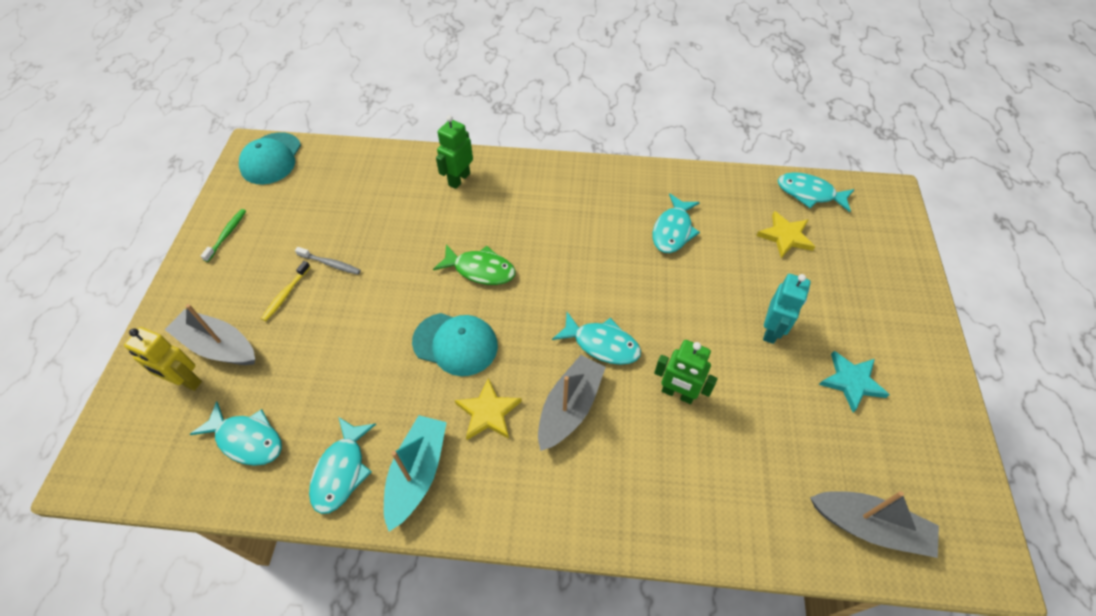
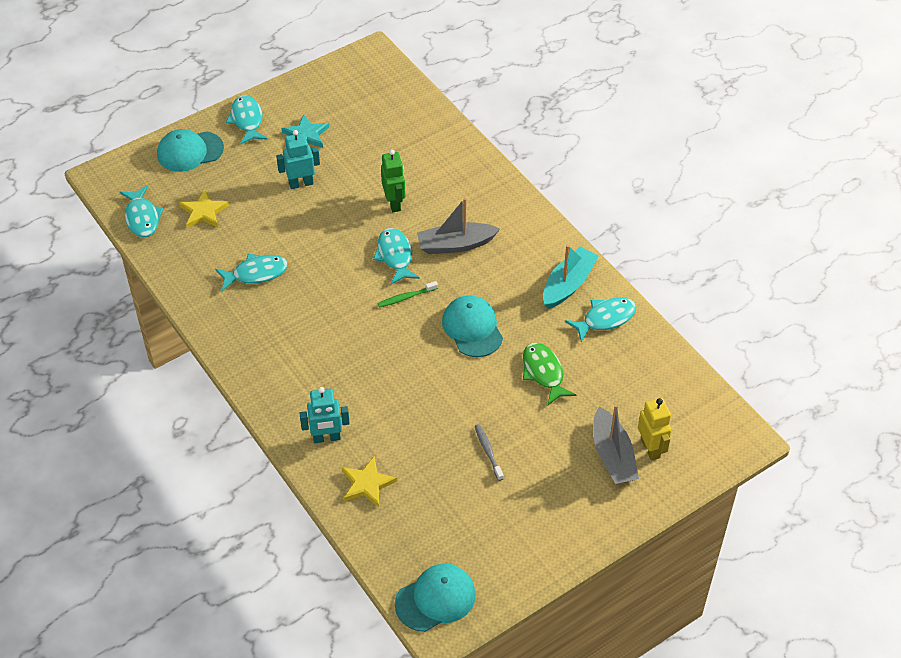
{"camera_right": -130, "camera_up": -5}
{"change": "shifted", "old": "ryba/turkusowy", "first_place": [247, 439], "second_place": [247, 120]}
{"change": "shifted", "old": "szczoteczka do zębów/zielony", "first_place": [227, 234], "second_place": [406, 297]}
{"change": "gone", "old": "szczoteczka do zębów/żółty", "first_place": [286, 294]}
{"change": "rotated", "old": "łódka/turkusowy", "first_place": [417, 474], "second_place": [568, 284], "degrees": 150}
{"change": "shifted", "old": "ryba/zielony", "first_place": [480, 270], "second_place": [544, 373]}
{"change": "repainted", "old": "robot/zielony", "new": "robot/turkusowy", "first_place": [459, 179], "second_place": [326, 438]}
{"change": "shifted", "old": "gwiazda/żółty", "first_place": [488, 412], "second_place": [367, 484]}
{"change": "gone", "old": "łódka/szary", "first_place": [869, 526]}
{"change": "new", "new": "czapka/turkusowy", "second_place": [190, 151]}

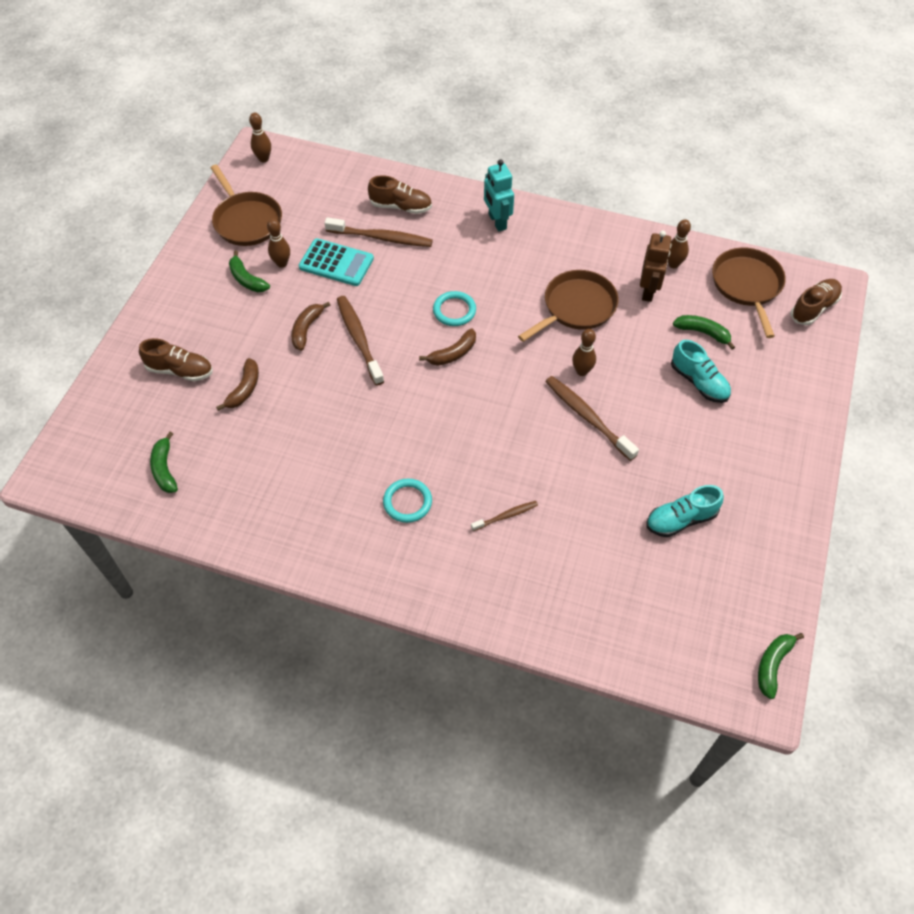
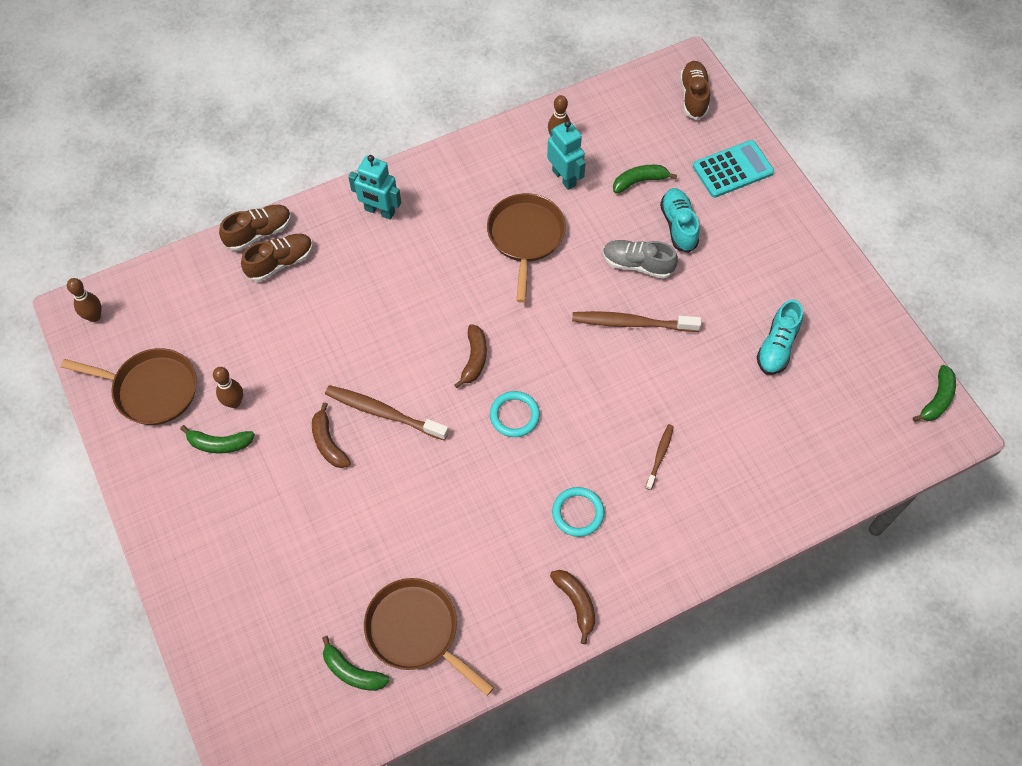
{"camera_right": -45, "camera_up": 5}
{"change": "shifted", "old": "but/brązowy", "first_place": [180, 370], "second_place": [259, 233]}
{"change": "shifted", "old": "banan/brązowy", "first_place": [244, 389], "second_place": [576, 603]}
{"change": "shifted", "old": "kalkulator/turkusowy", "first_place": [336, 263], "second_place": [732, 169]}
{"change": "gone", "old": "szczoteczka do zębów/brązowy", "first_place": [381, 238]}
{"change": "shifted", "old": "pierścień/turkusowy", "first_place": [454, 310], "second_place": [514, 415]}
{"change": "gone", "old": "kręgiel/brązowy", "first_place": [582, 371]}
{"change": "repainted", "old": "robot/brązowy", "new": "robot/turkusowy", "first_place": [648, 291], "second_place": [564, 178]}
{"change": "rotated", "old": "but/turkusowy", "first_place": [699, 382], "second_place": [678, 225], "degrees": -105}
{"change": "shifted", "old": "patelnia/brązowy", "first_place": [747, 285], "second_place": [416, 631]}
{"change": "rotated", "old": "banan/zielony", "first_place": [772, 665], "second_place": [937, 399], "degrees": -135}
{"change": "new", "new": "but/szary", "second_place": [637, 264]}

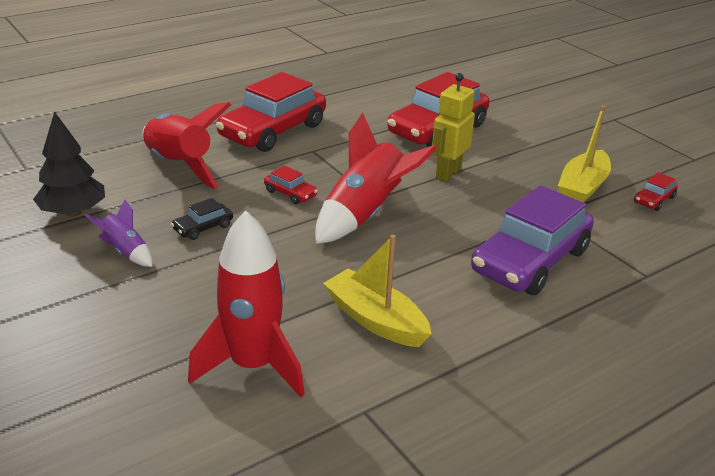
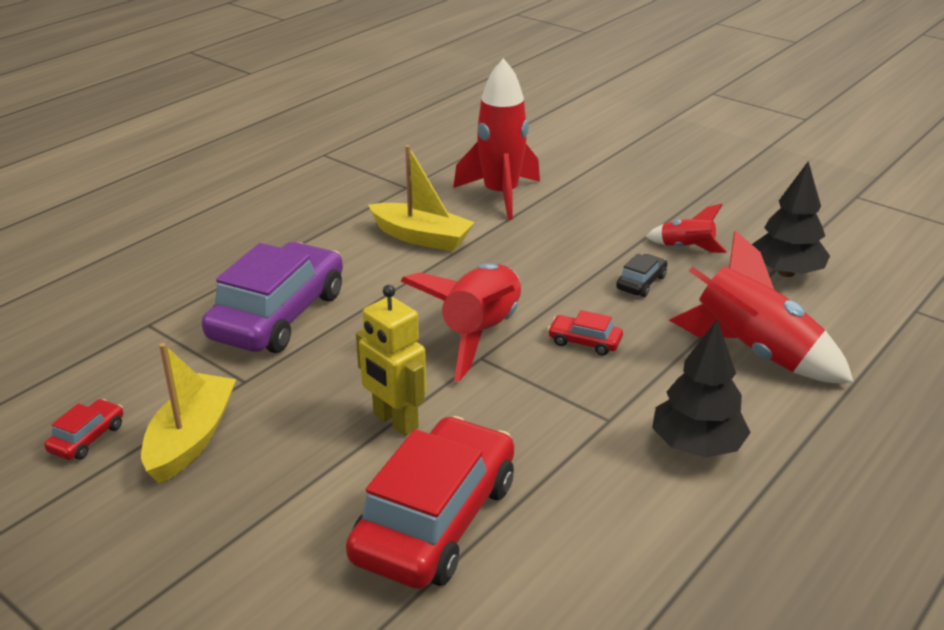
{"camera_right": 165, "camera_up": 0}
{"change": "repainted", "old": "rakieta/fioletowy", "new": "rakieta/czerwony", "first_place": [125, 251], "second_place": [686, 248]}
{"change": "swapped", "old": "samochód/czerwony", "new": "drzewko/czarny", "first_place": [273, 131], "second_place": [697, 446]}
{"change": "rotated", "old": "robot/żółty", "first_place": [448, 173], "second_place": [395, 421], "degrees": 120}

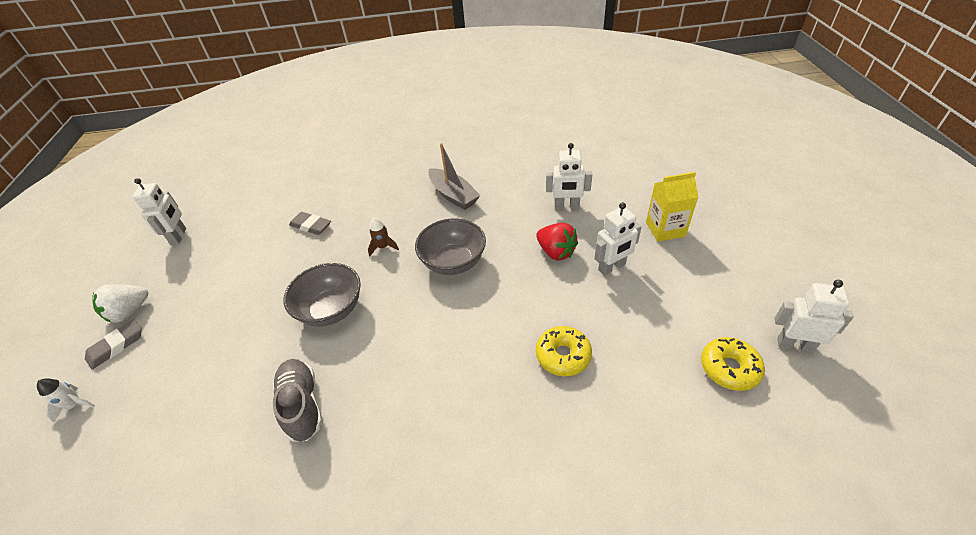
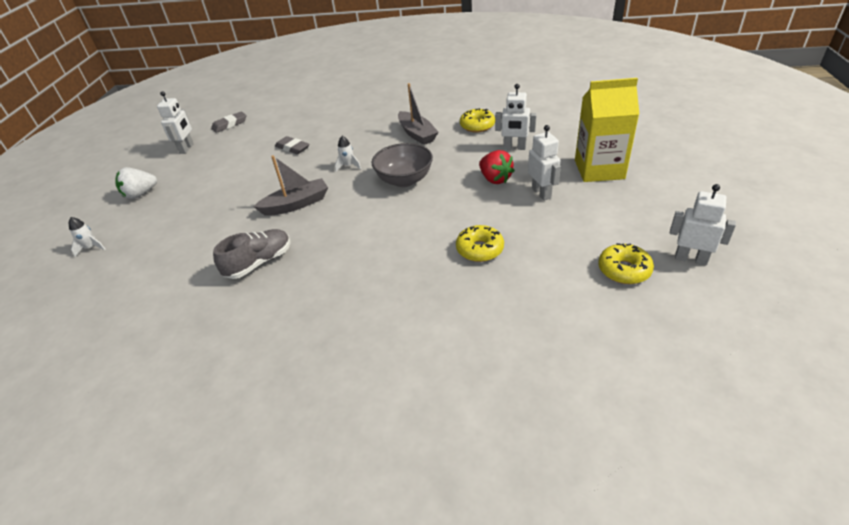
{"camera_right": 10, "camera_up": -5}
{"change": "shifted", "old": "gumka do mazania/szary", "first_place": [116, 346], "second_place": [230, 124]}
{"change": "rotated", "old": "but/szary", "first_place": [302, 405], "second_place": [259, 263], "degrees": 60}
{"change": "swapped", "old": "miska/szary", "new": "łódka/szary", "first_place": [331, 310], "second_place": [296, 204]}
{"change": "repainted", "old": "rakieta/brązowy", "new": "rakieta/biały", "first_place": [383, 247], "second_place": [348, 166]}
{"change": "rotated", "old": "robot/biały", "first_place": [612, 267], "second_place": [541, 193], "degrees": -90}
{"change": "scaled", "old": "karton mleka/żółty", "first_place": [665, 229], "second_place": [599, 169], "factor": 1.5}
{"change": "new", "new": "donut/żółty", "second_place": [477, 126]}

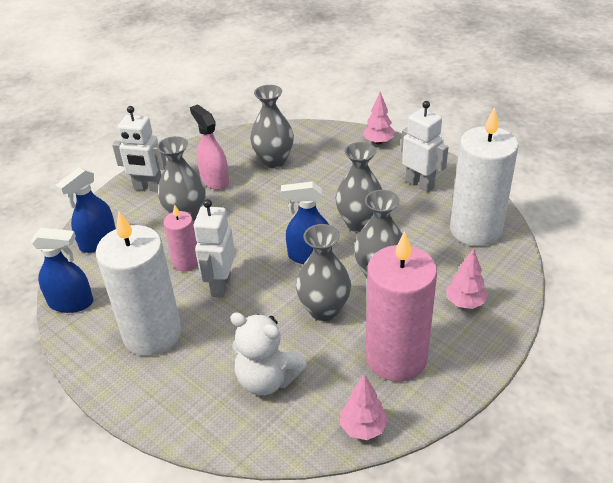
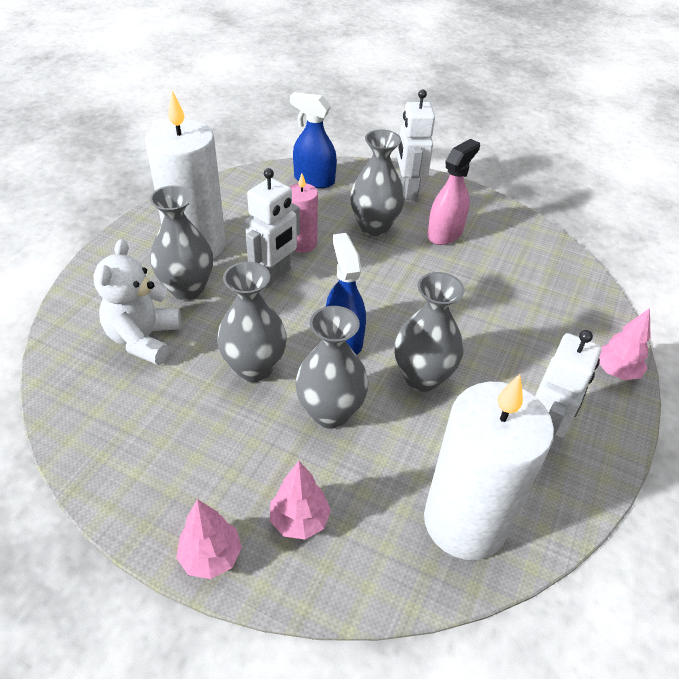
{"camera_right": 70, "camera_up": 5}
{"change": "gone", "old": "spryskiwacz/niebieski", "first_place": [71, 303]}
{"change": "rotated", "old": "robot/biały", "first_place": [220, 285], "second_place": [274, 276], "degrees": 135}
{"change": "shifted", "old": "wazon/szary", "first_place": [274, 161], "second_place": [187, 289]}
{"change": "shifted", "old": "drzewko/różowy", "first_place": [363, 428], "second_place": [211, 557]}
{"change": "gone", "old": "świeca/różowy", "first_place": [396, 358]}

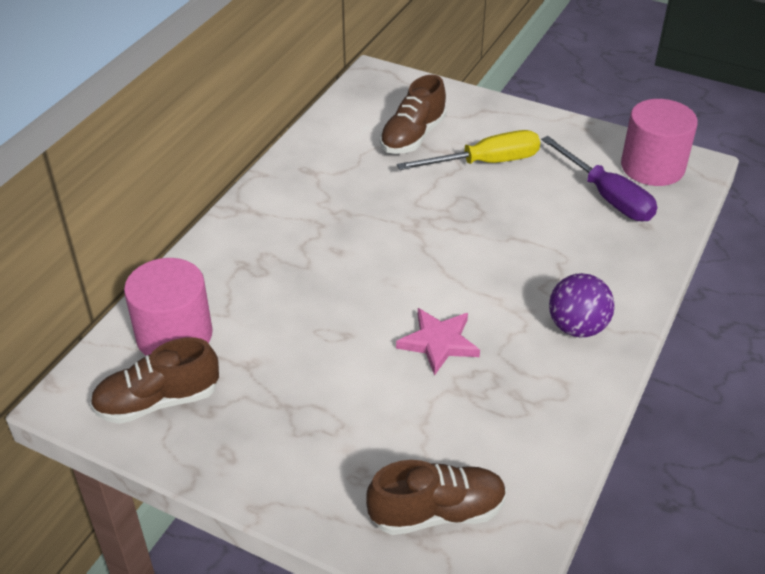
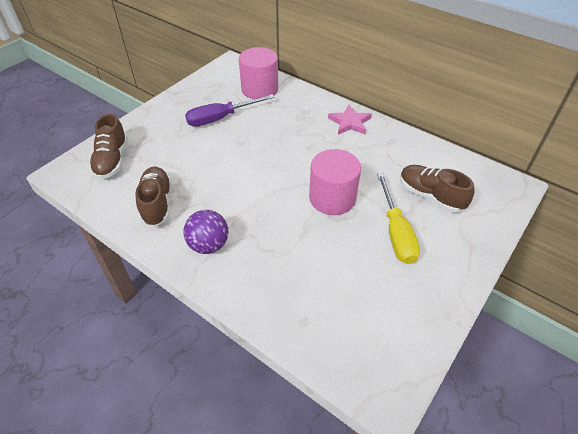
{"camera_right": 100, "camera_up": 5}
{"change": "shifted", "old": "but/brązowy", "first_place": [158, 401], "second_place": [157, 203]}
{"change": "shifted", "old": "gwiazda/różowy", "first_place": [439, 342], "second_place": [350, 122]}
{"change": "shifted", "old": "śrubokręt/fioletowy", "first_place": [607, 196], "second_place": [221, 118]}
{"change": "shifted", "old": "walec/różowy", "first_place": [652, 167], "second_place": [332, 198]}

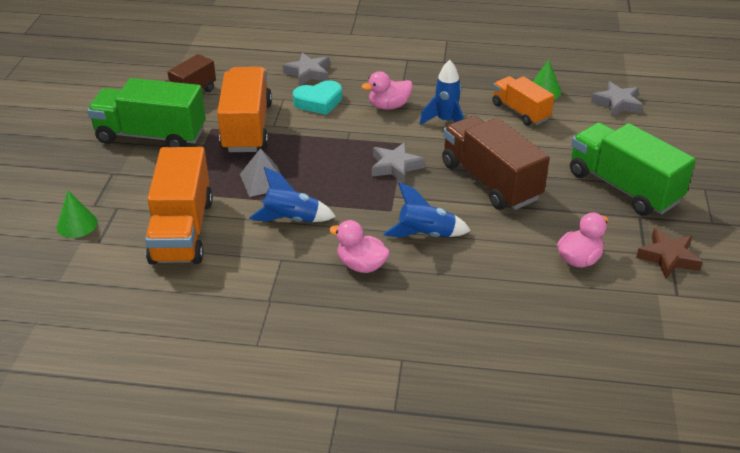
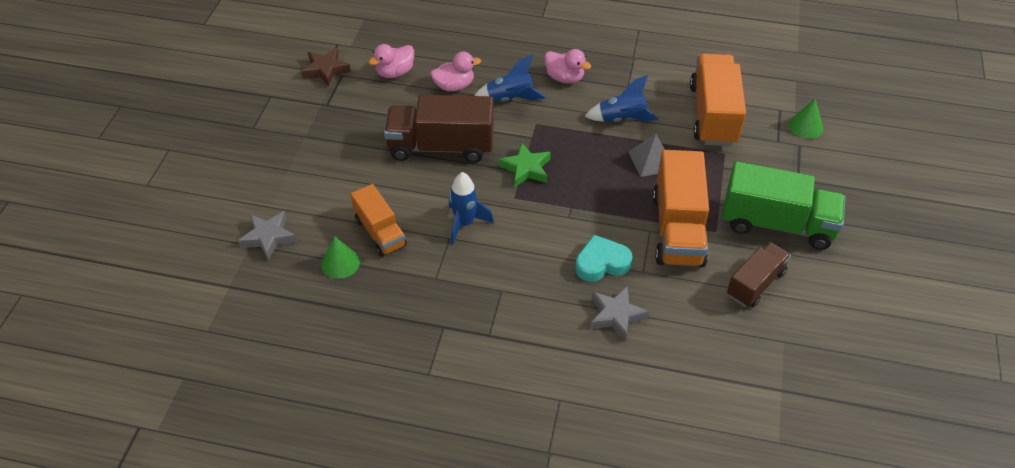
{"camera_right": -175, "camera_up": 10}
{"change": "shifted", "old": "kaczka/różowy", "first_place": [389, 106], "second_place": [454, 86]}
{"change": "repainted", "old": "gwiazda/szary", "new": "gwiazda/zielony", "first_place": [395, 166], "second_place": [526, 168]}
{"change": "rotated", "old": "ciężarówka/brązowy", "first_place": [490, 181], "second_place": [441, 147], "degrees": 120}
{"change": "gone", "old": "ciężarówka/zielony", "first_place": [623, 187]}

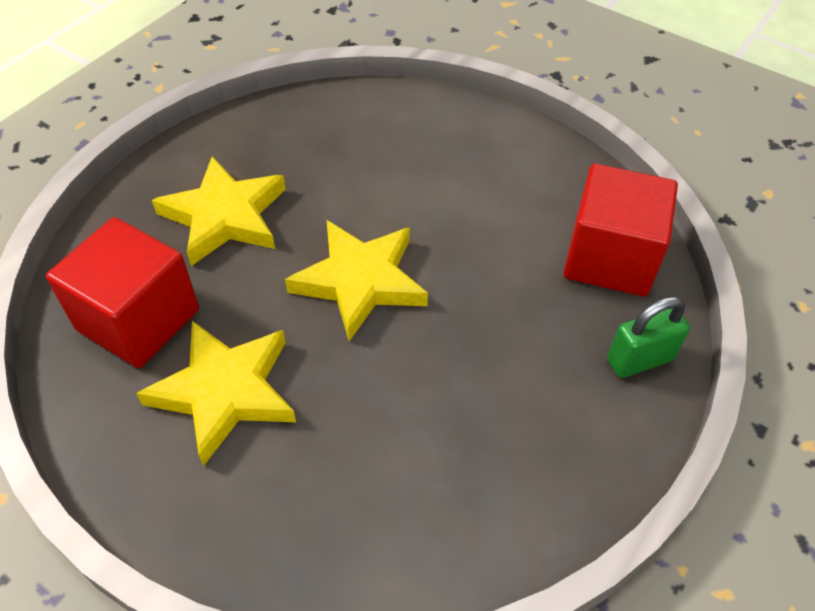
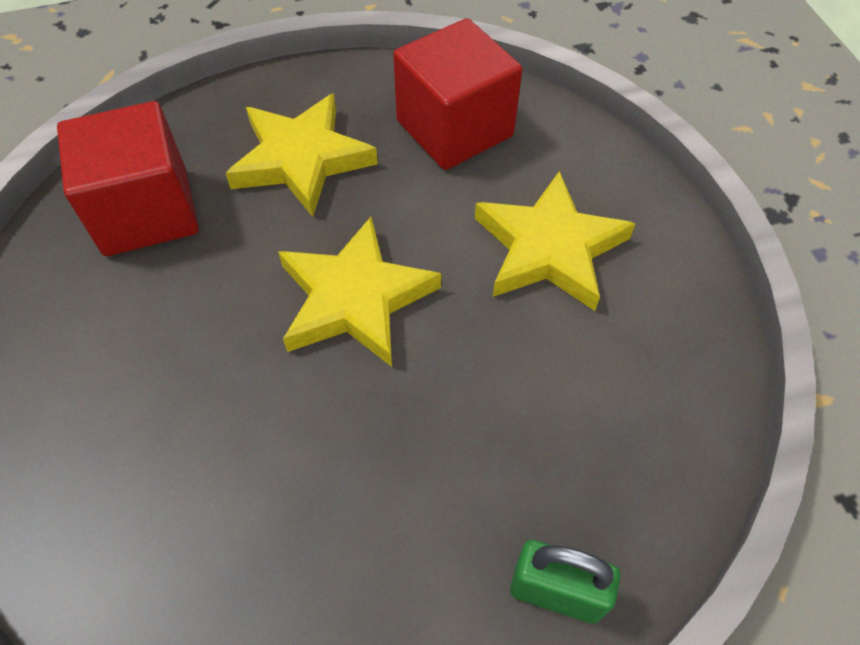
{"camera_right": 40, "camera_up": 5}
{"change": "shifted", "old": "gwiazda/żółty", "first_place": [225, 391], "second_place": [549, 248]}
{"change": "shifted", "old": "sześcian/czerwony", "first_place": [610, 258], "second_place": [454, 128]}

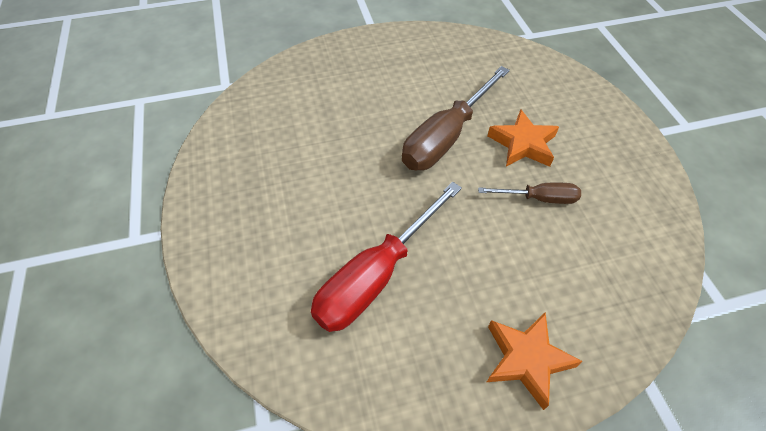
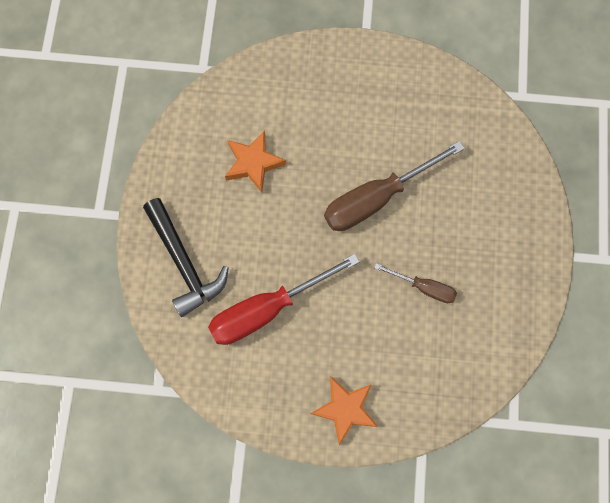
{"camera_right": 20, "camera_up": 20}
{"change": "shifted", "old": "gwiazda/pomarańczowy", "first_place": [522, 144], "second_place": [253, 163]}
{"change": "new", "new": "młotek/czarny", "second_place": [184, 263]}

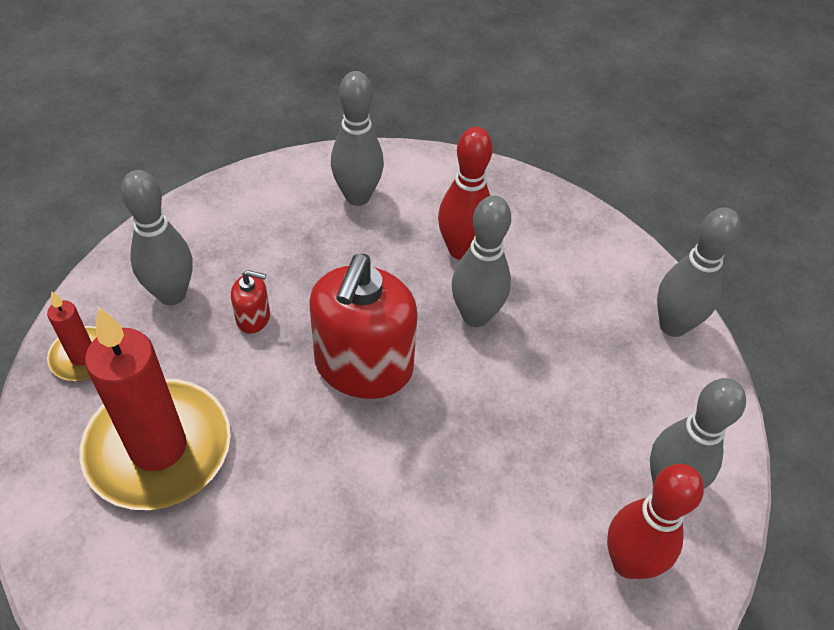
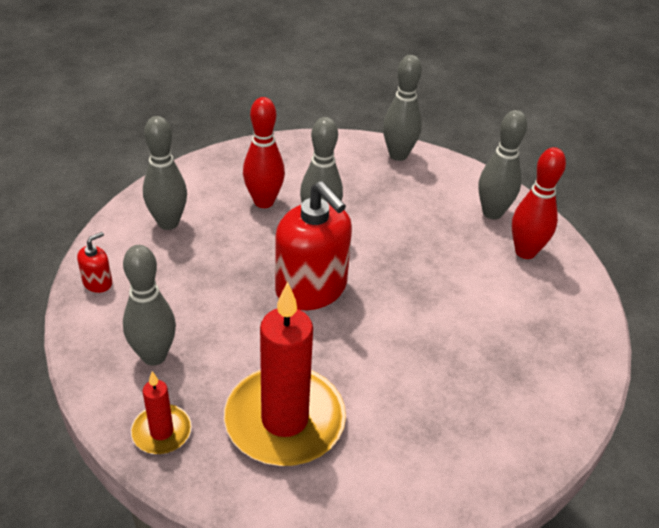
{"camera_right": -55, "camera_up": -10}
{"change": "shifted", "old": "dozownik mydła/czerwony", "first_place": [253, 318], "second_place": [97, 282]}

